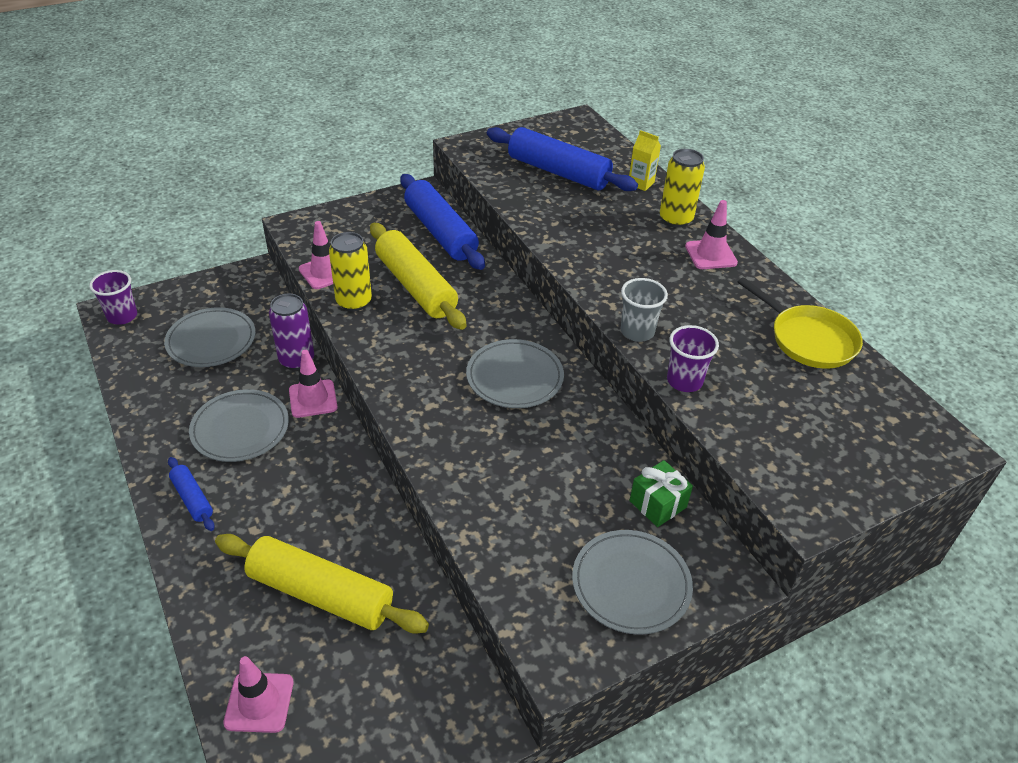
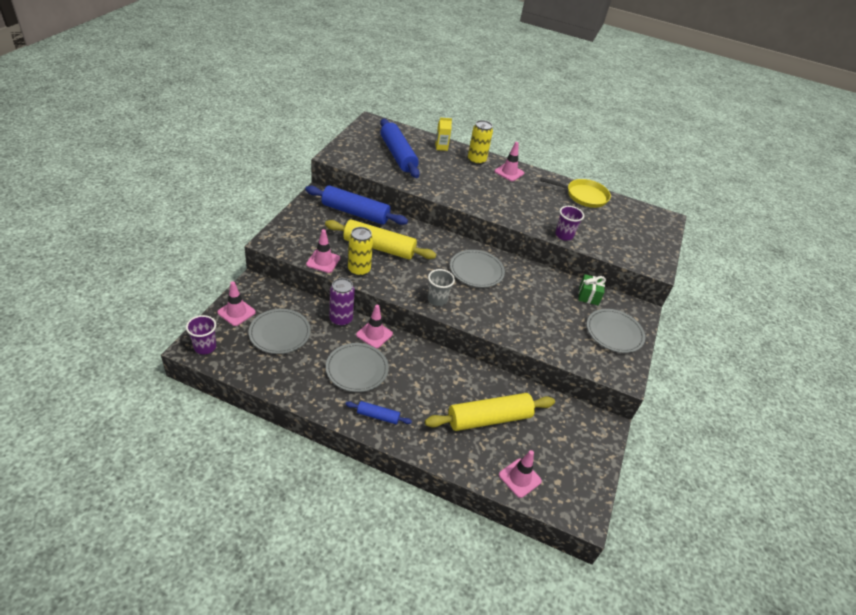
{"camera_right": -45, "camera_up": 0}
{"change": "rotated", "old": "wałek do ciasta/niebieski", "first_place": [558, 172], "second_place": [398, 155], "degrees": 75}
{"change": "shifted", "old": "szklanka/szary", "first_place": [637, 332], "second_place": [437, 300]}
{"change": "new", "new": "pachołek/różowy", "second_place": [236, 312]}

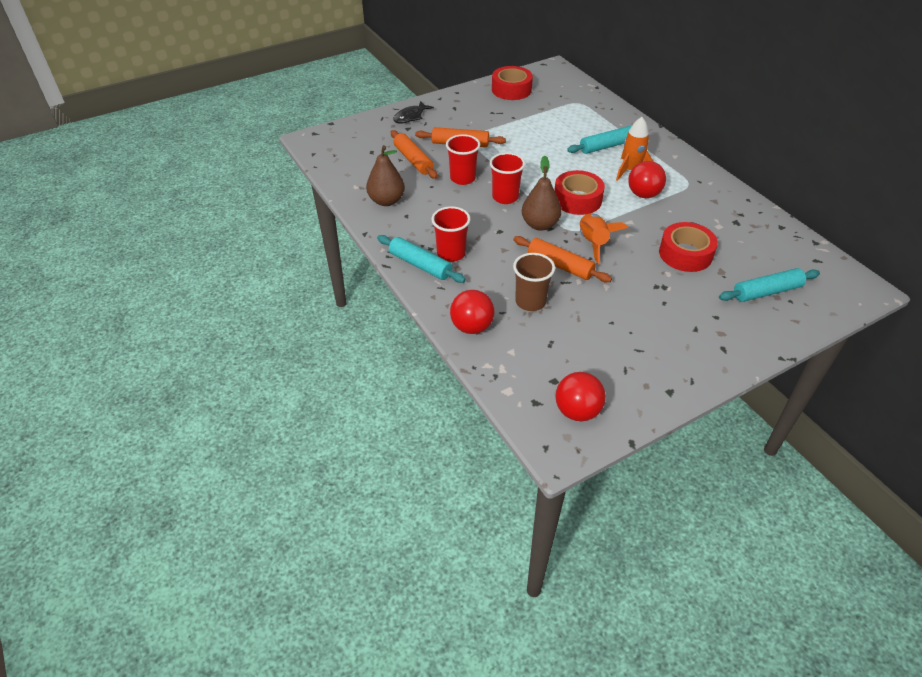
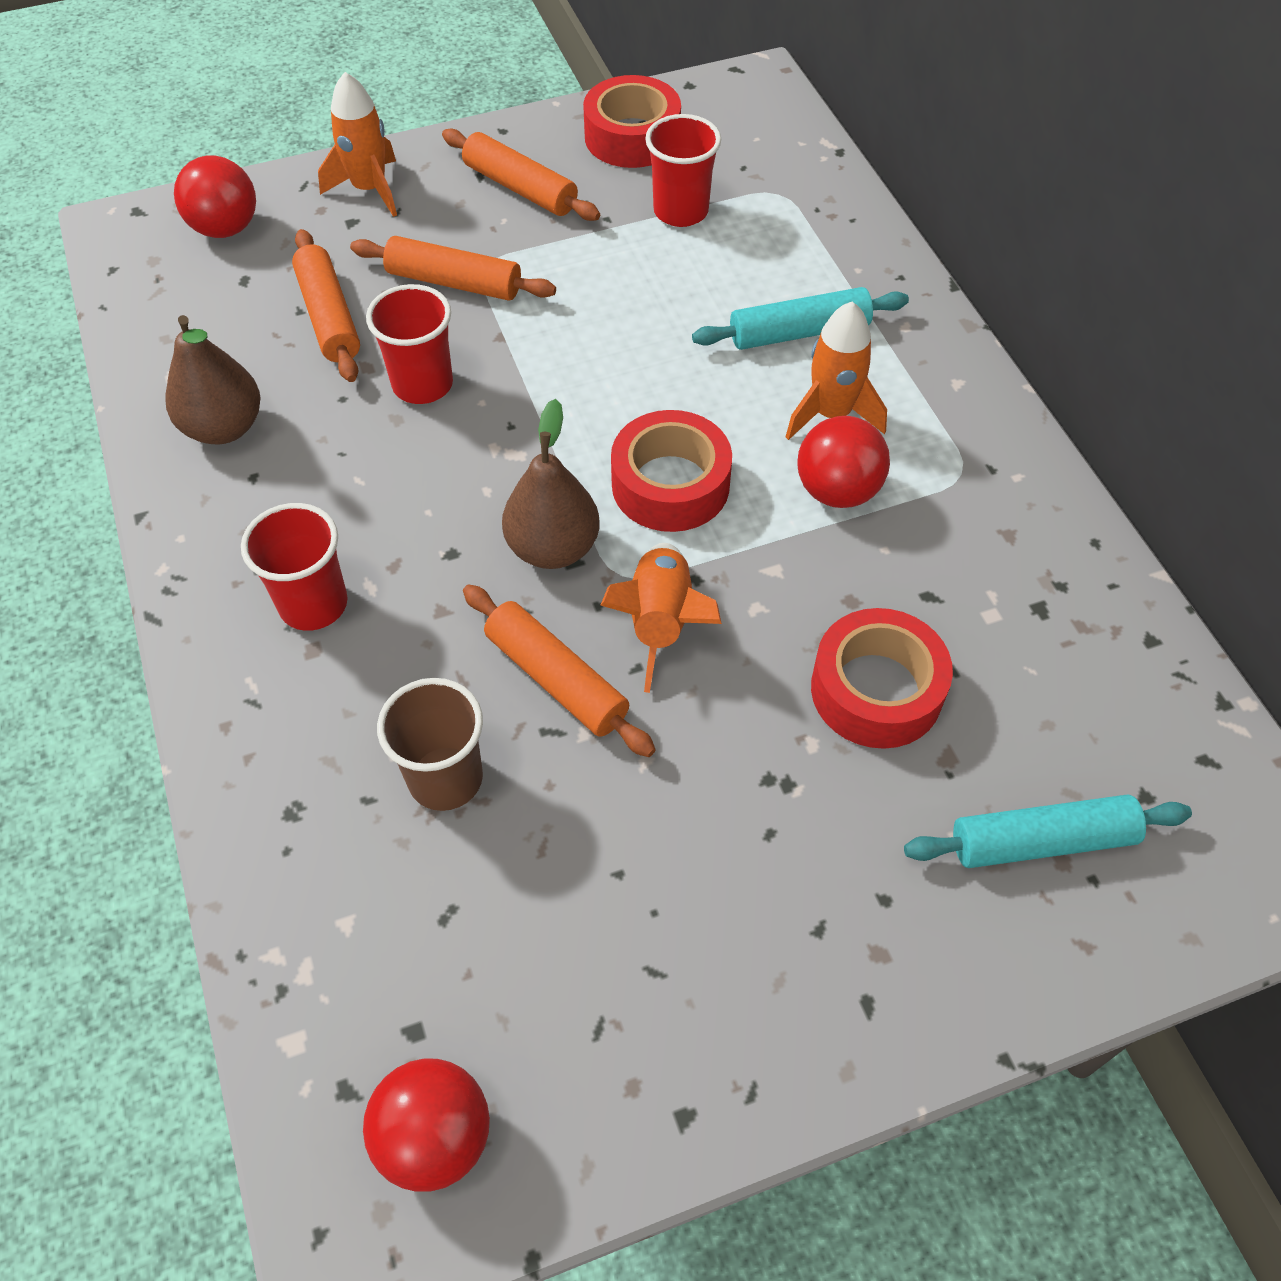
{"camera_right": 10, "camera_up": 10}
{"change": "gone", "old": "wałek do ciasta/turkusowy", "first_place": [420, 265]}
{"change": "swapped", "old": "ryba/czarny", "new": "rakieta/pomarańczowy", "first_place": [410, 117], "second_place": [370, 189]}
{"change": "shifted", "old": "piłka/czerwony", "first_place": [472, 327], "second_place": [225, 228]}
{"change": "shifted", "old": "szklanka/czerwony", "first_place": [505, 197], "second_place": [681, 211]}
{"change": "new", "new": "wałek do ciasta/pomarańczowy", "second_place": [520, 188]}

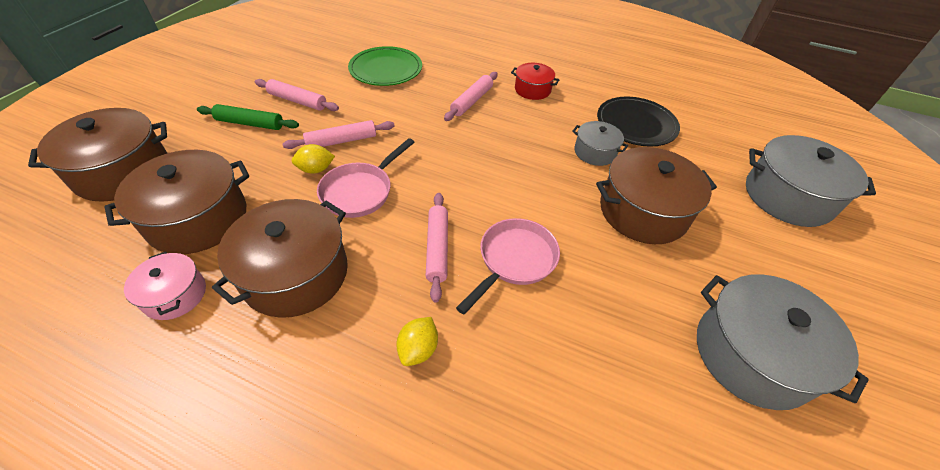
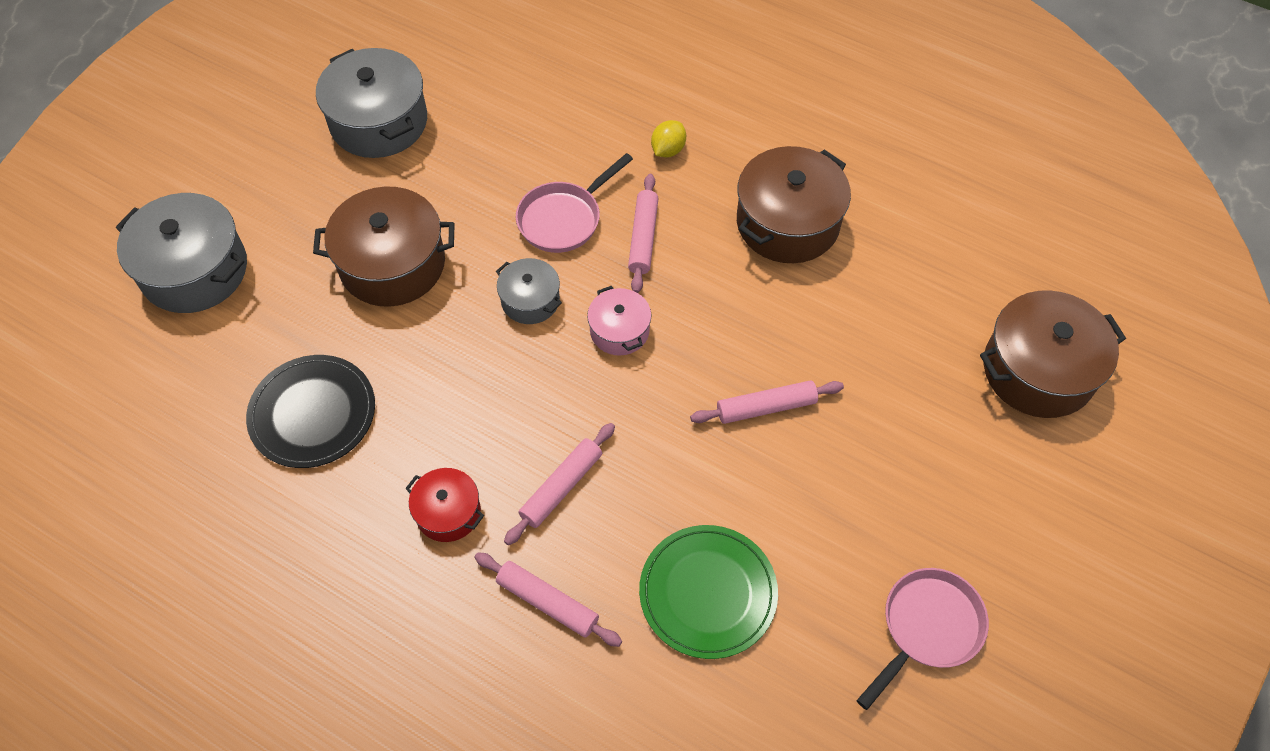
{"camera_right": -170, "camera_up": 10}
{"change": "gone", "old": "garnek/brązowy", "first_place": [198, 218]}
{"change": "shifted", "old": "garnek/różowy", "first_place": [175, 295], "second_place": [619, 331]}
{"change": "gone", "old": "wałek do ciasta/zielony", "first_place": [250, 123]}
{"change": "shifted", "old": "wałek do ciasta/różowy", "first_place": [297, 101], "second_place": [548, 602]}
{"change": "gone", "old": "cytryna/żółty", "first_place": [316, 169]}
{"change": "shifted", "old": "patelnia/różowy", "first_place": [360, 191], "second_place": [927, 628]}
{"change": "shifted", "old": "garnek/szary", "first_place": [595, 152], "second_place": [530, 300]}

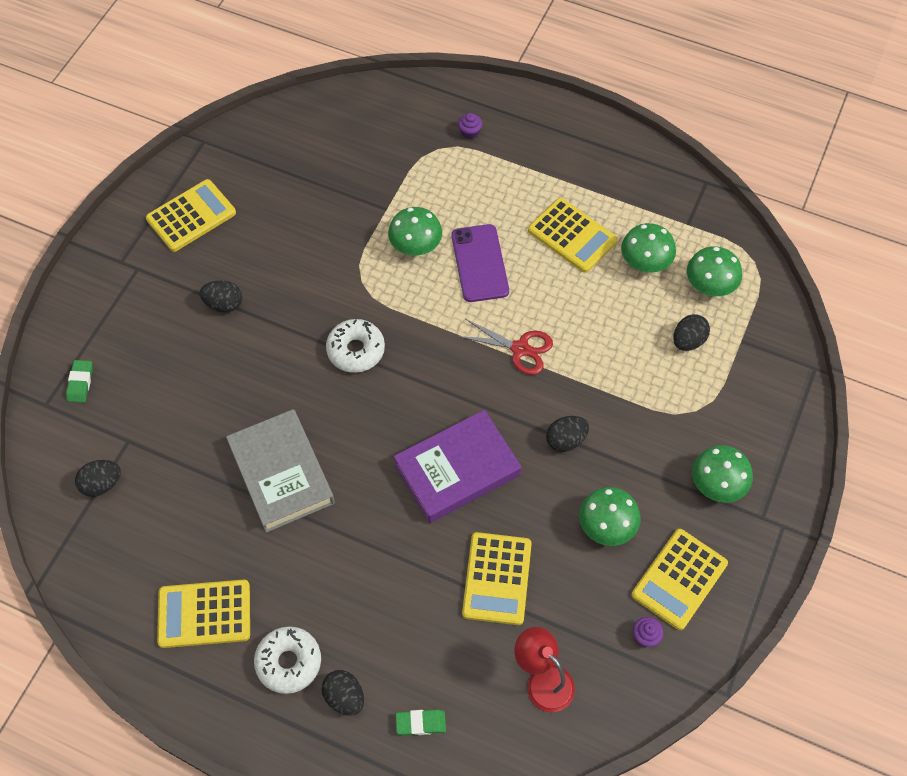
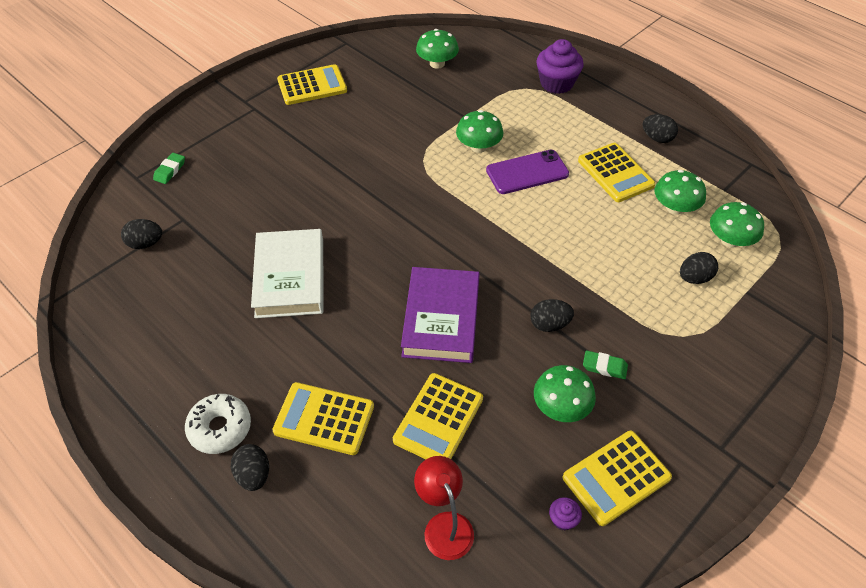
{"camera_right": 20, "camera_up": -10}
{"change": "shifted", "old": "kalkulator/żółty", "first_place": [204, 614], "second_place": [324, 419]}
{"change": "shifted", "old": "jajko/czarny", "first_place": [224, 304], "second_place": [657, 138]}
{"change": "repainted", "old": "książka/szary", "new": "książka/biały", "first_place": [281, 474], "second_place": [290, 278]}
{"change": "gone", "old": "donut/biały", "first_place": [356, 350]}
{"change": "rotated", "old": "książka/fioletowy", "first_place": [457, 469], "second_place": [441, 319], "degrees": -75}
{"change": "shifted", "old": "gumka do mazania/zielony", "first_place": [421, 723], "second_place": [604, 367]}
{"change": "rotated", "old": "telefon/fioletowy", "first_place": [480, 263], "second_place": [527, 172], "degrees": 60}
{"change": "gone", "old": "nożyczki/czerwony", "first_place": [520, 349]}
{"change": "scaled", "old": "muffinka/fioletowy", "first_place": [470, 132], "second_place": [556, 83], "factor": 2.21}
{"change": "shifted", "old": "grzyb/zielony", "first_place": [717, 484], "second_place": [437, 63]}

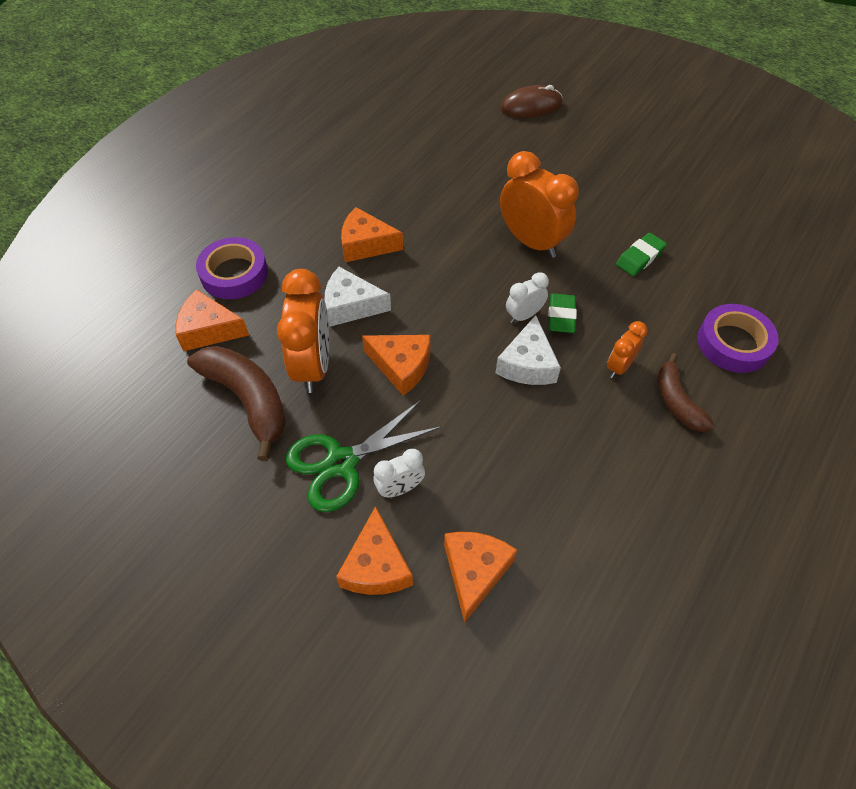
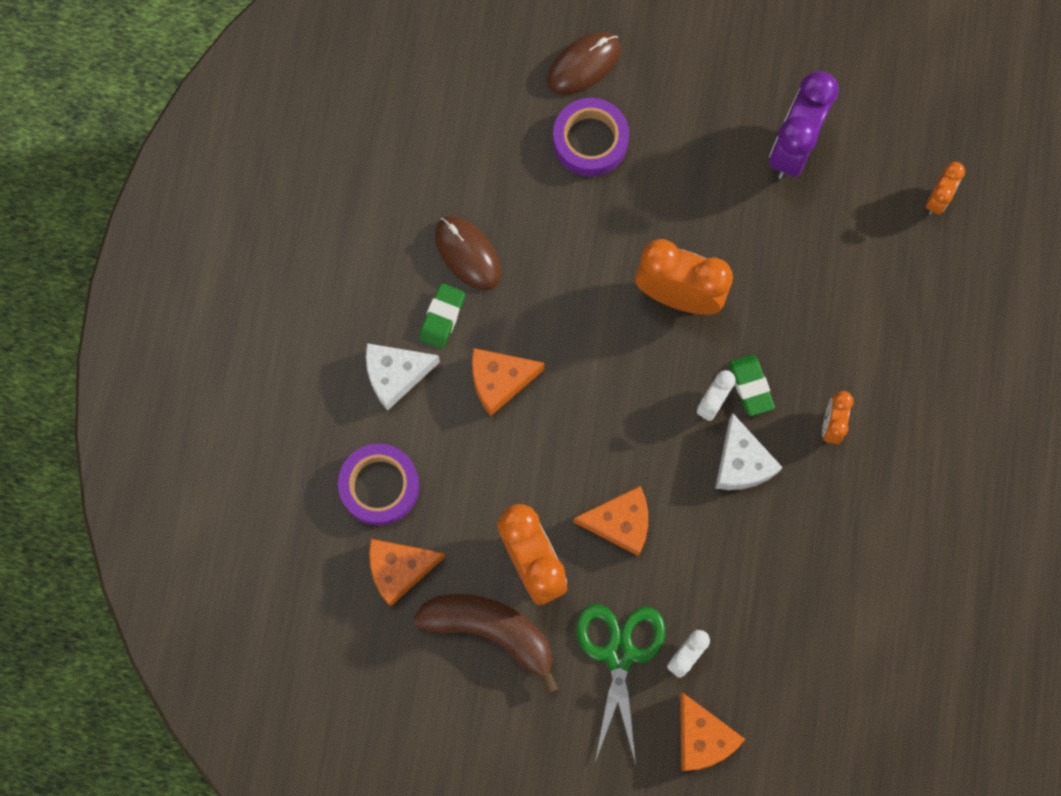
{"camera_right": -25, "camera_up": 20}
{"change": "rotated", "old": "nożyczki/zielony", "first_place": [342, 462], "second_place": [619, 654], "degrees": 150}
{"change": "shifted", "old": "ser/biały", "first_place": [351, 306], "second_place": [395, 375]}
{"change": "gone", "old": "ser/pomarańczowy", "first_place": [475, 572]}
{"change": "shifted", "old": "gumka do mazania/zielony", "first_place": [640, 257], "second_place": [442, 317]}
{"change": "gone", "old": "banan/brązowy", "first_place": [676, 401]}
{"change": "shifted", "old": "taśma klejąca/fioletowy", "first_place": [733, 343], "second_place": [590, 140]}
{"change": "new", "new": "myszka/brązowy", "second_place": [468, 253]}
{"change": "new", "new": "budzik/fioletowy", "second_place": [793, 148]}
{"change": "new", "new": "budzik/pomarańczowy", "second_place": [937, 199]}

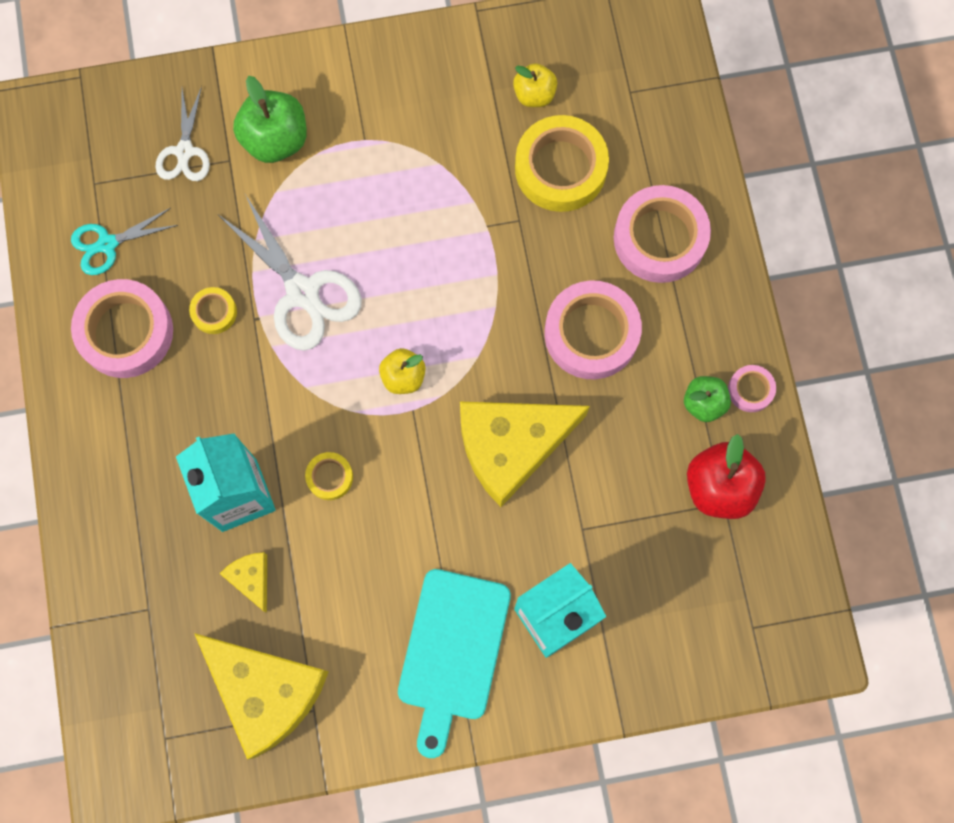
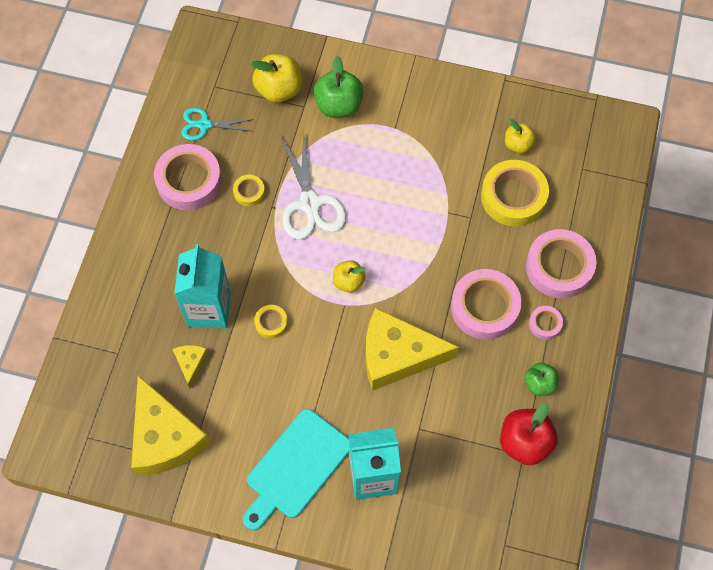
{"camera_right": 25, "camera_up": -10}
{"change": "swapped", "old": "nożyczki/biały", "new": "jabłko/żółty", "first_place": [184, 151], "second_place": [279, 90]}
{"change": "shifted", "old": "taśma klejąca/różowy", "first_place": [750, 390], "second_place": [545, 324]}

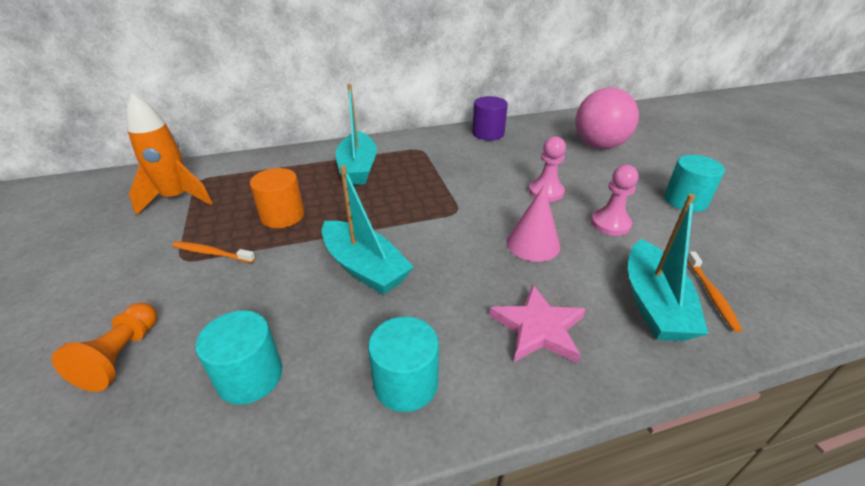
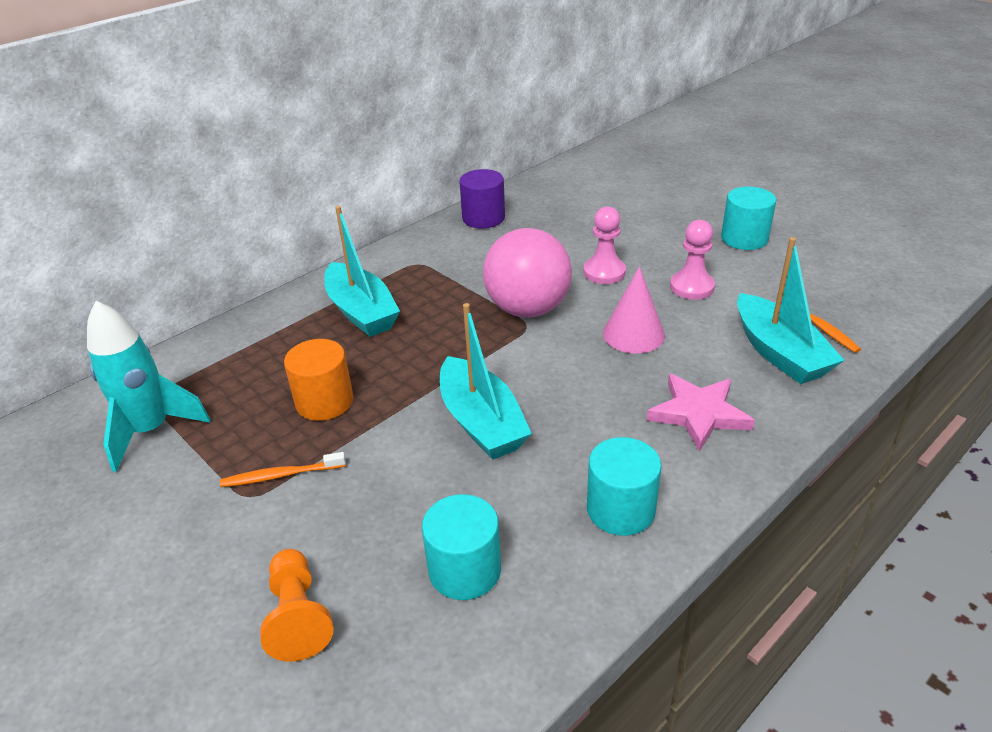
{"camera_right": -25, "camera_up": 0}
{"change": "repainted", "old": "rakieta/pomarańczowy", "new": "rakieta/turkusowy", "first_place": [177, 198], "second_place": [151, 431]}
{"change": "rotated", "old": "łódka/turkusowy", "first_place": [364, 268], "second_place": [481, 422], "degrees": 45}
{"change": "shifted", "old": "piłka/różowy", "first_place": [599, 146], "second_place": [528, 309]}

